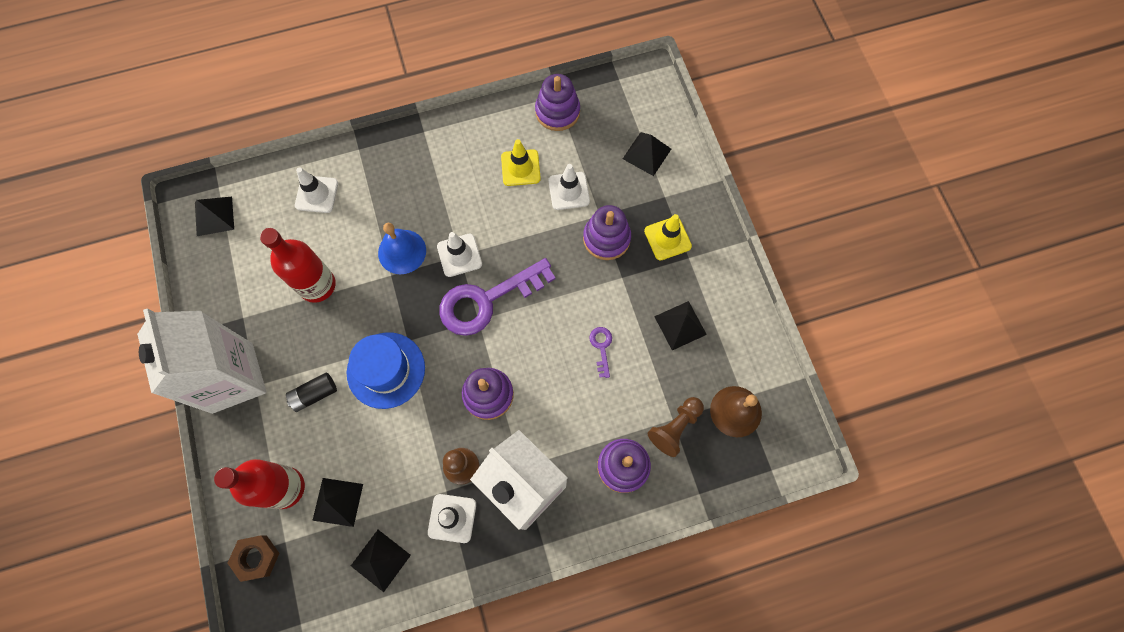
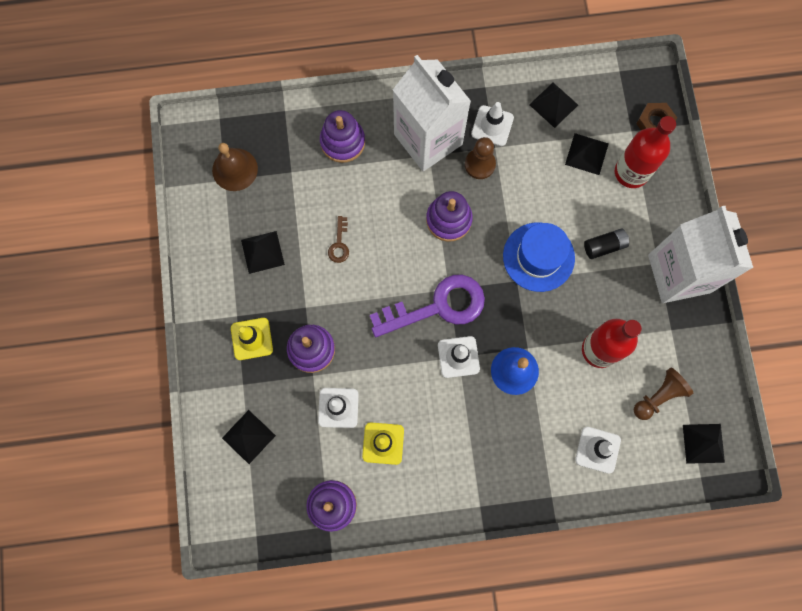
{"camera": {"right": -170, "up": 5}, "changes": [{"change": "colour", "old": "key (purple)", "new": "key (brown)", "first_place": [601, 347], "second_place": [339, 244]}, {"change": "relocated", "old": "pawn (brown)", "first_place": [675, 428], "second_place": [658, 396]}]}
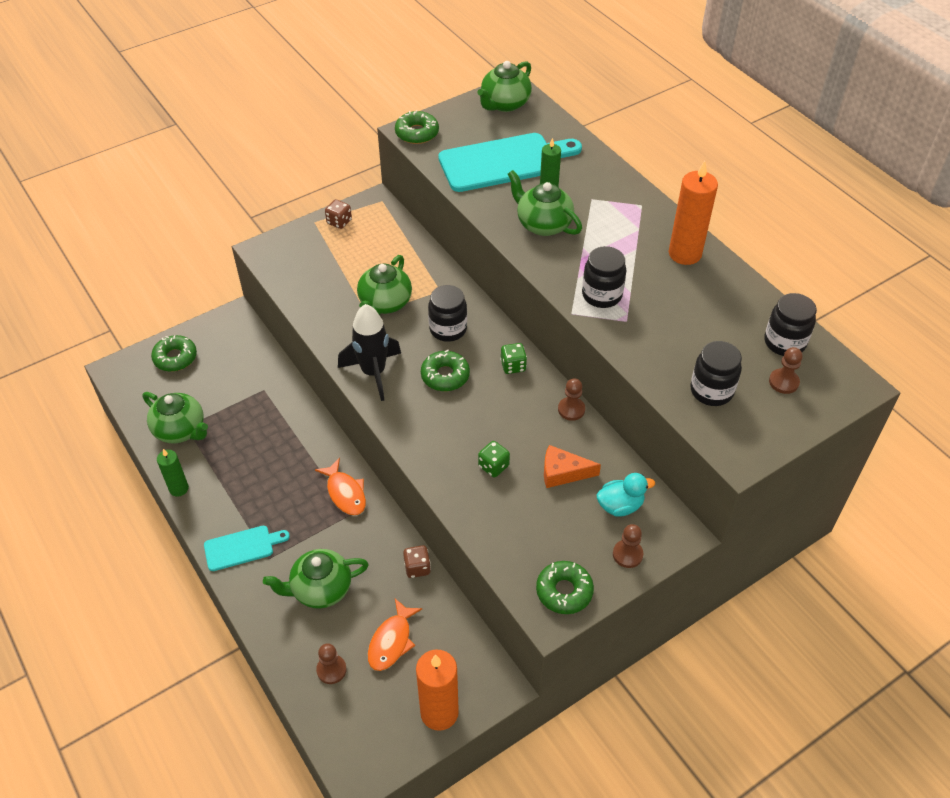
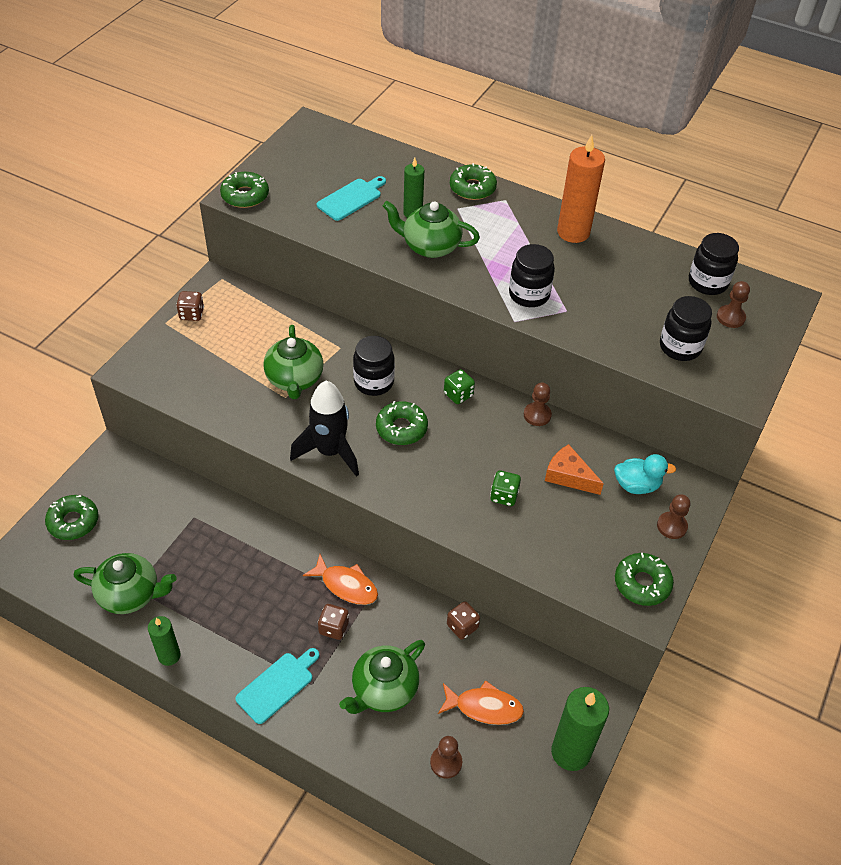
{"camera": {"right": -30, "up": 0}, "changes": [{"change": "spun", "old": "fish (orange)", "first_place": [391, 641], "second_place": [484, 707], "degrees": -75}, {"change": "colour", "old": "candle (orange)", "new": "candle (green)", "first_place": [439, 712], "second_place": [570, 752]}, {"change": "size", "old": "cutting board (turquoise)", "first_place": [504, 162], "second_place": [351, 198], "factor": 0.52}, {"change": "missing", "old": "teapot (green)", "first_place": [504, 104]}, {"change": "spun", "old": "cheese (orange)", "first_place": [563, 472], "second_place": [568, 476], "degrees": 60}, {"change": "spun", "old": "duck (turquoise)", "first_place": [620, 506], "second_place": [637, 485], "degrees": 45}, {"change": "appeared", "new": "dice (brown)", "second_place": [333, 628]}, {"change": "appeared", "new": "donut (green)", "second_place": [472, 188]}]}
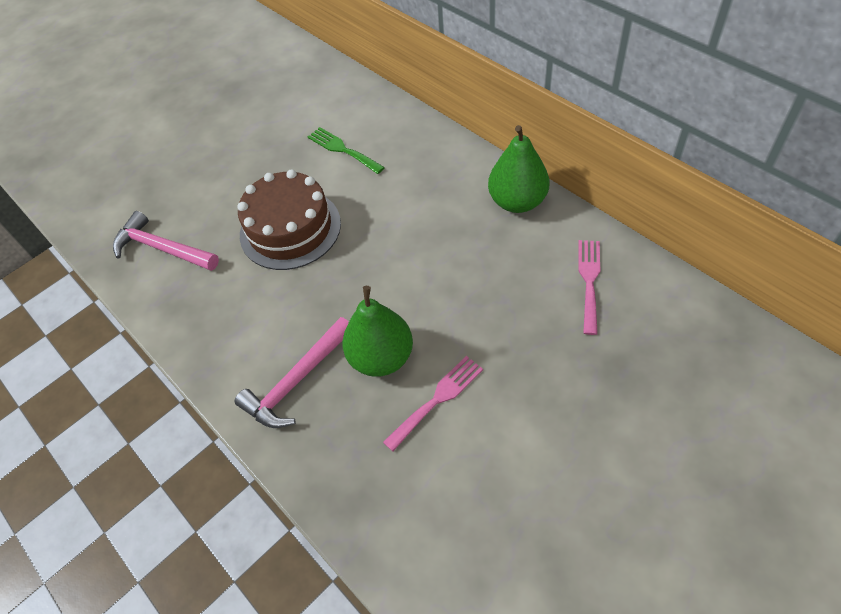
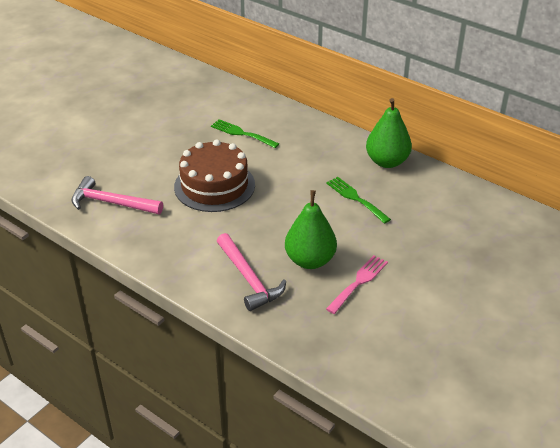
{"camera": {"right": -15, "up": -15}, "changes": [{"change": "spun", "old": "hammer (pink)", "first_place": [297, 381], "second_place": [249, 279], "degrees": -60}, {"change": "missing", "old": "fork (pink)", "first_place": [589, 281]}, {"change": "appeared", "new": "fork (green)", "second_place": [355, 198]}]}
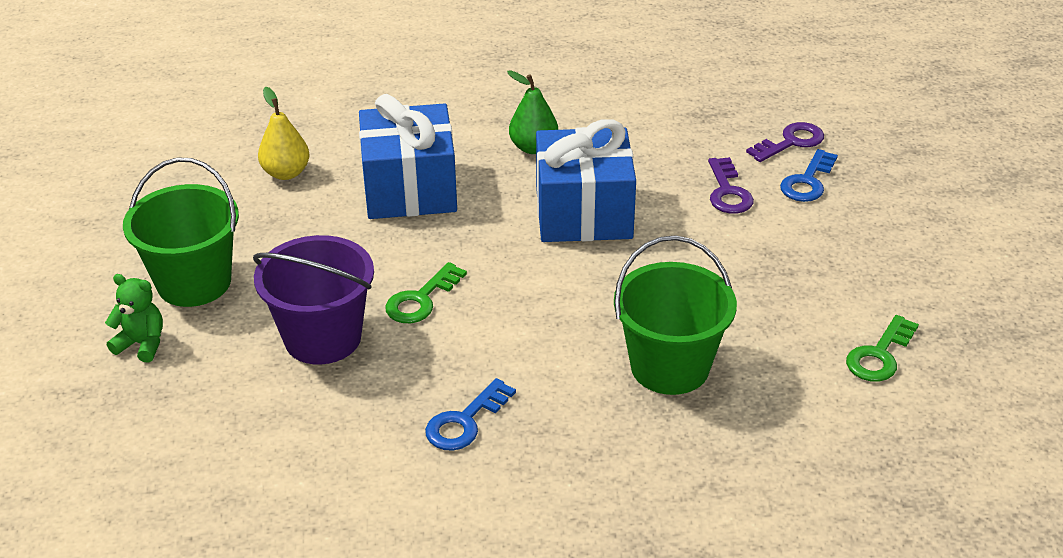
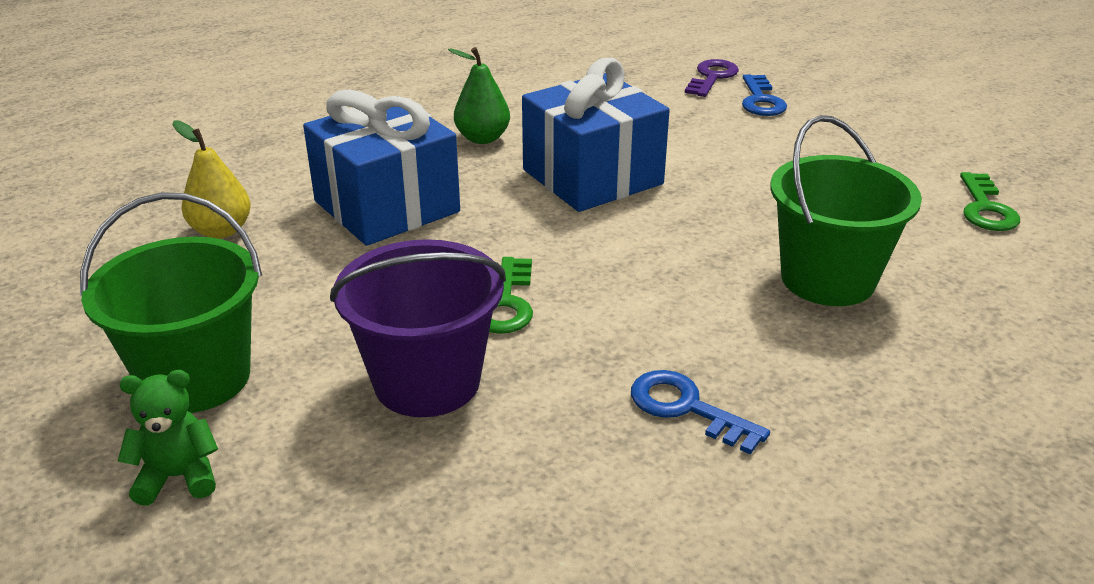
{"camera": {"right": -30, "up": -5}, "changes": [{"change": "spun", "old": "key (blue)", "first_place": [465, 421], "second_place": [687, 408], "degrees": 120}, {"change": "missing", "old": "key (purple)", "first_place": [728, 192]}]}
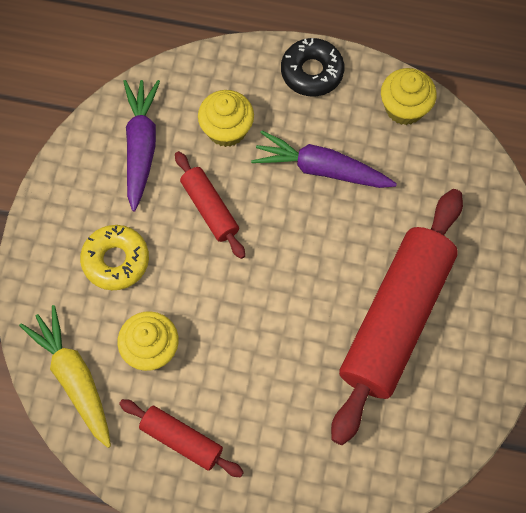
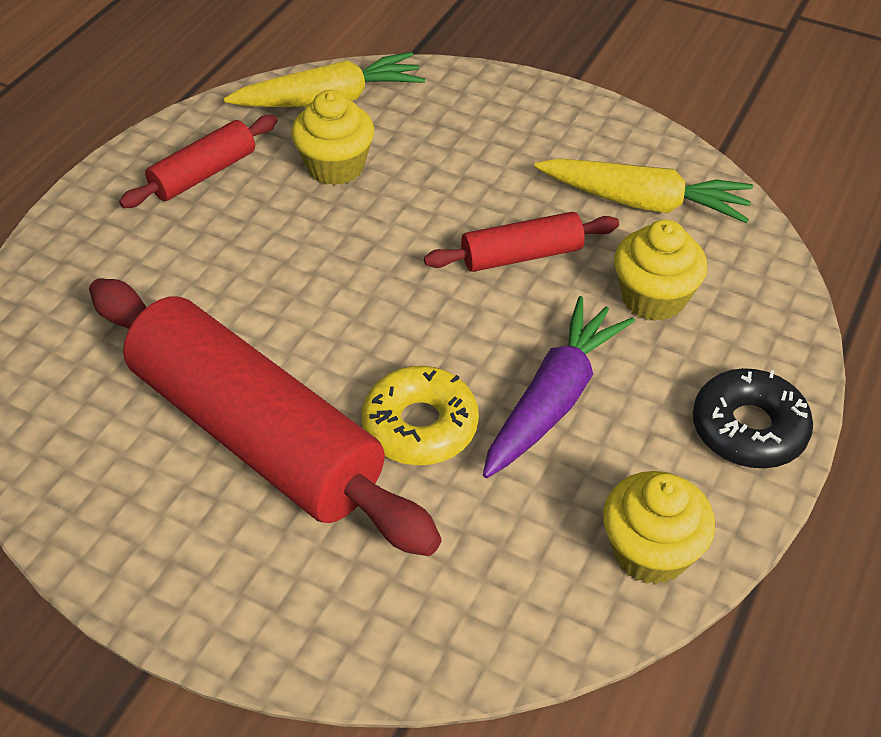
{"camera": {"right": 105, "up": -20}, "changes": [{"change": "relocated", "old": "donut (yellow)", "first_place": [116, 260], "second_place": [420, 426]}, {"change": "colour", "old": "carrot (purple)", "new": "carrot (yellow)", "first_place": [141, 146], "second_place": [643, 202]}]}
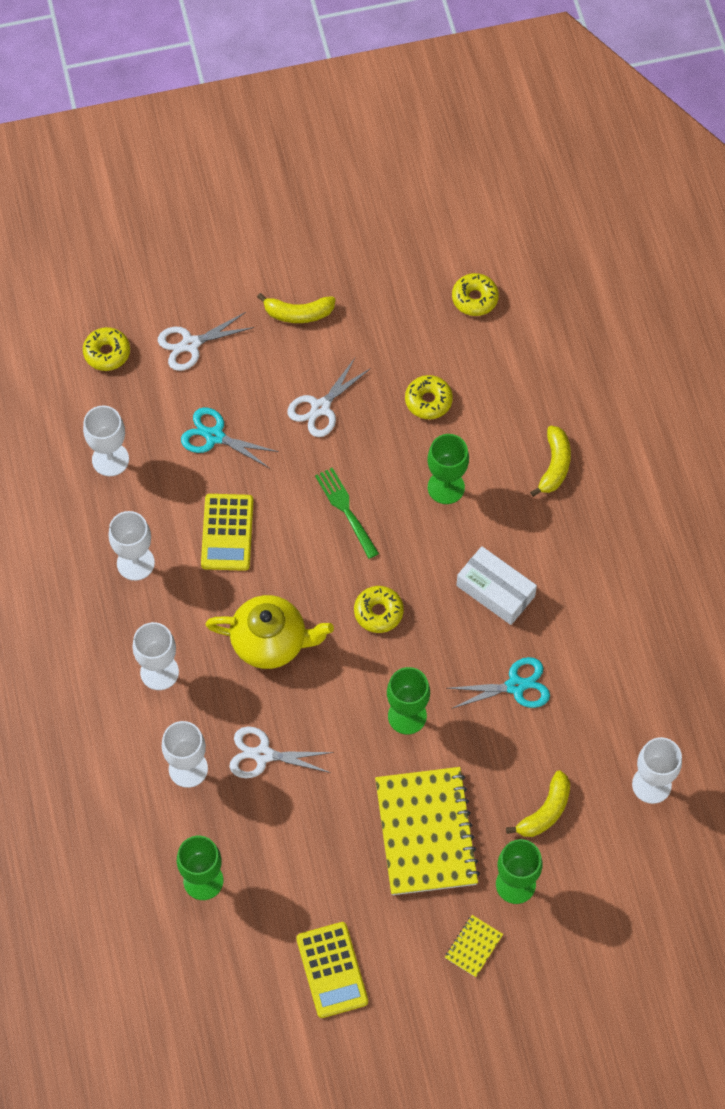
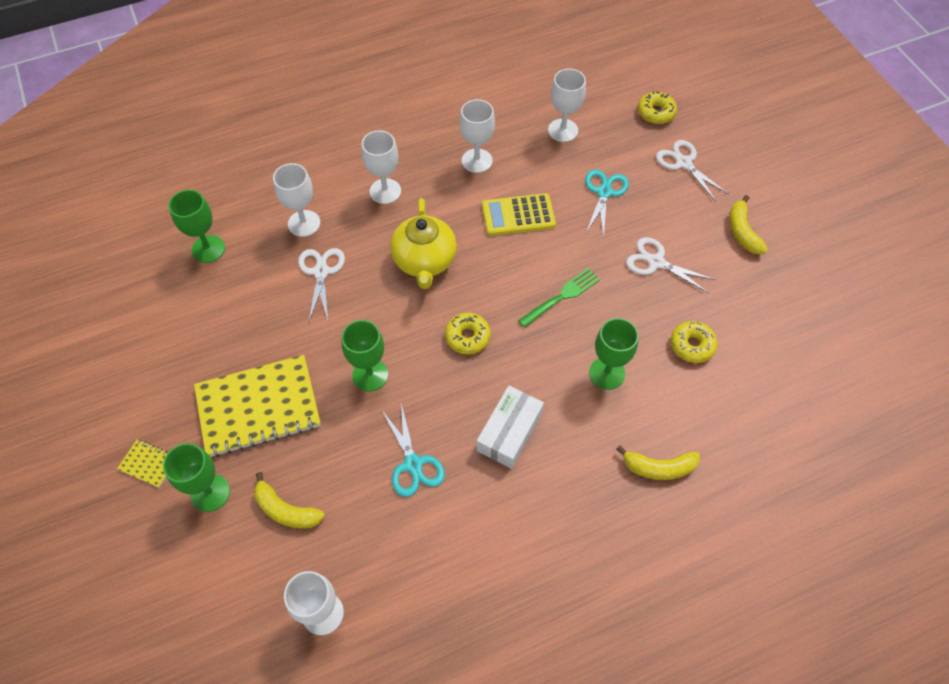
{"camera": {"right": 80, "up": -5}, "changes": [{"change": "missing", "old": "calculator (yellow)", "first_place": [332, 970]}, {"change": "missing", "old": "donut (yellow)", "first_place": [474, 298]}]}
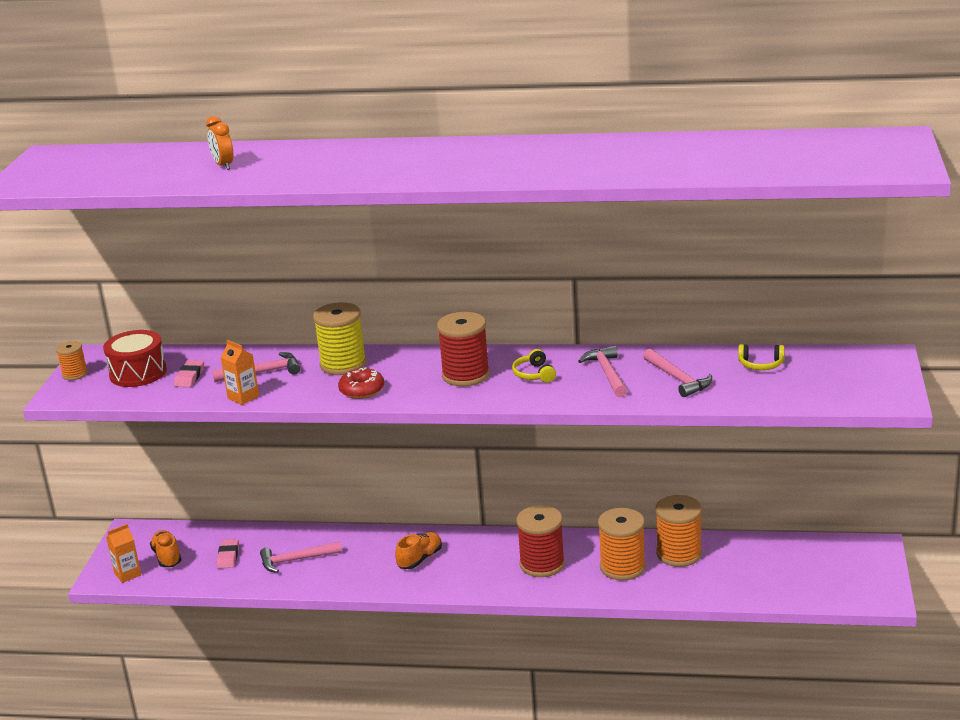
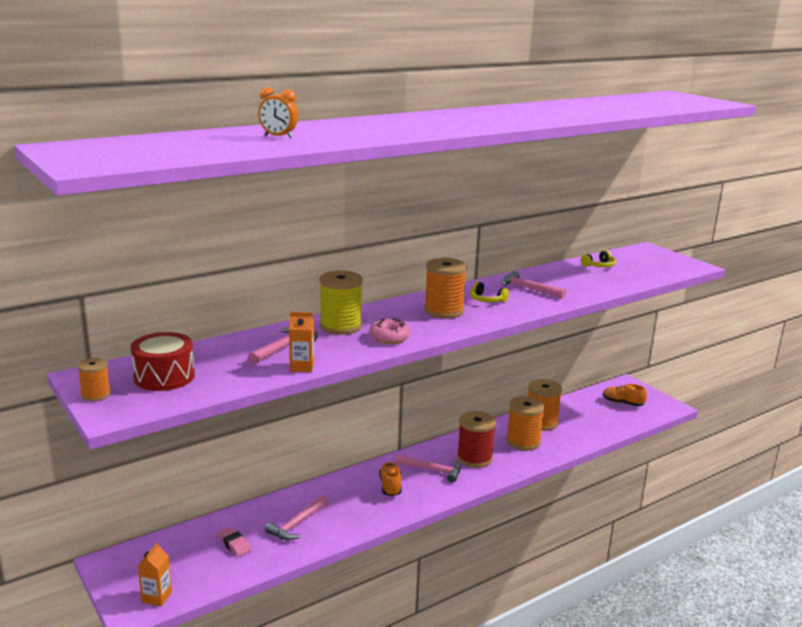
{"camera": {"right": -45, "up": -5}, "changes": [{"change": "relocated", "old": "shoe (orange)", "first_place": [167, 557], "second_place": [622, 403]}, {"change": "missing", "old": "eraser (pink)", "first_place": [189, 377]}, {"change": "colour", "old": "donut (red)", "new": "donut (pink)", "first_place": [362, 390], "second_place": [389, 338]}, {"change": "colour", "old": "spool (red)", "new": "spool (orange)", "first_place": [465, 375], "second_place": [444, 311]}, {"change": "relocated", "old": "hammer (pink)", "first_place": [678, 379], "second_place": [432, 470]}]}
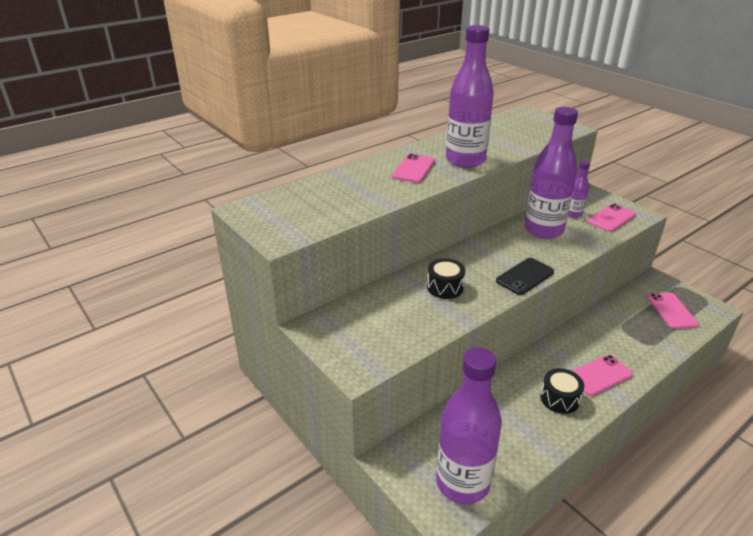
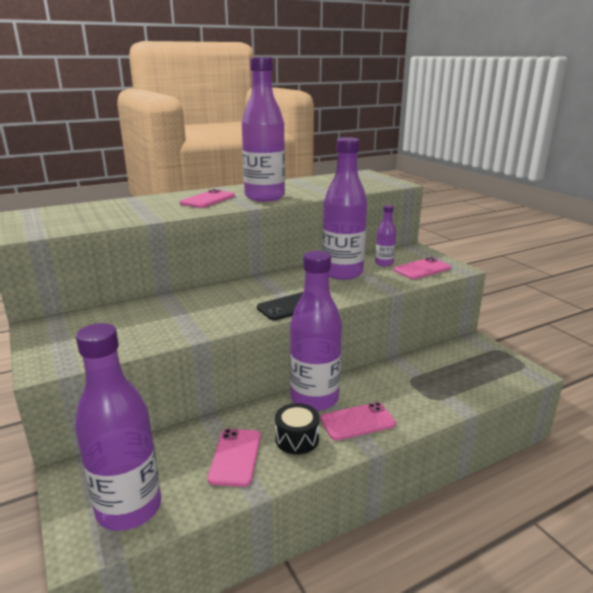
{"camera": {"right": 10, "up": -10}, "changes": [{"change": "missing", "old": "drum (black)", "first_place": [445, 287]}, {"change": "relocated", "old": "phone (pink)", "first_place": [671, 311], "second_place": [235, 457]}, {"change": "appeared", "new": "bottle (purple)", "second_place": [314, 398]}]}
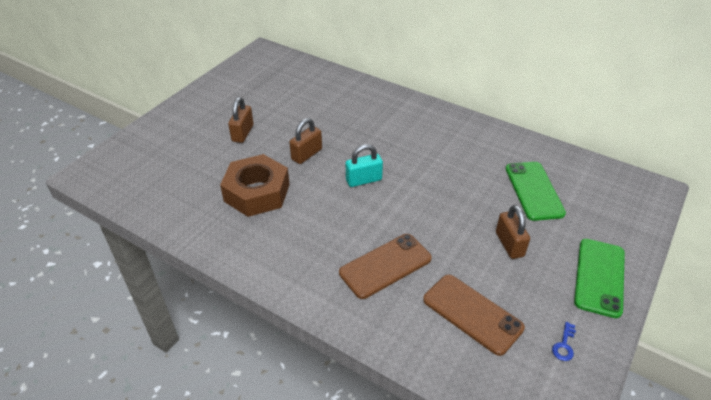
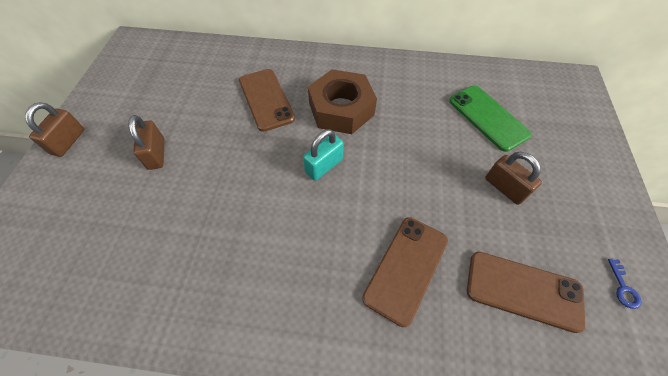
{"camera": {"right": -25, "up": 15}, "changes": [{"change": "relocated", "old": "nut (brown)", "first_place": [257, 192], "second_place": [341, 109]}, {"change": "relocated", "old": "padlock (brown)", "first_place": [306, 154], "second_place": [68, 142]}, {"change": "missing", "old": "phone (green)", "first_place": [599, 277]}, {"change": "appeared", "new": "phone (brown)", "second_place": [266, 99]}]}
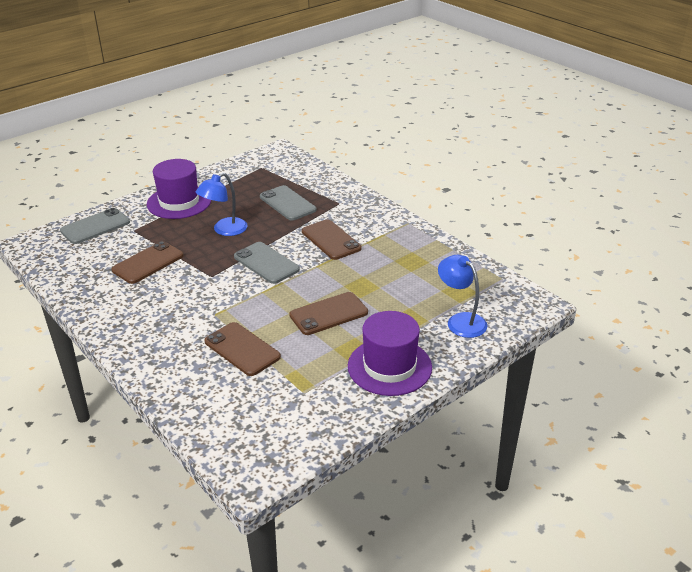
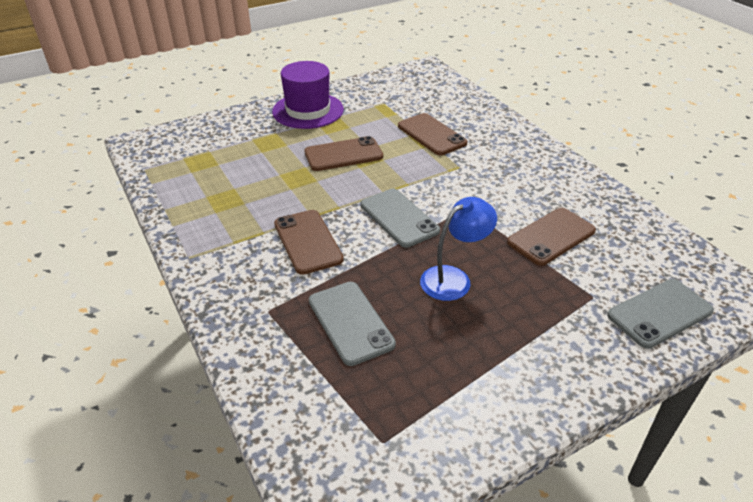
{"camera": {"right": -170, "up": 5}, "changes": [{"change": "missing", "old": "hat (purple)", "first_place": [179, 202]}, {"change": "missing", "old": "lamp (blue)", "first_place": [460, 321]}]}
